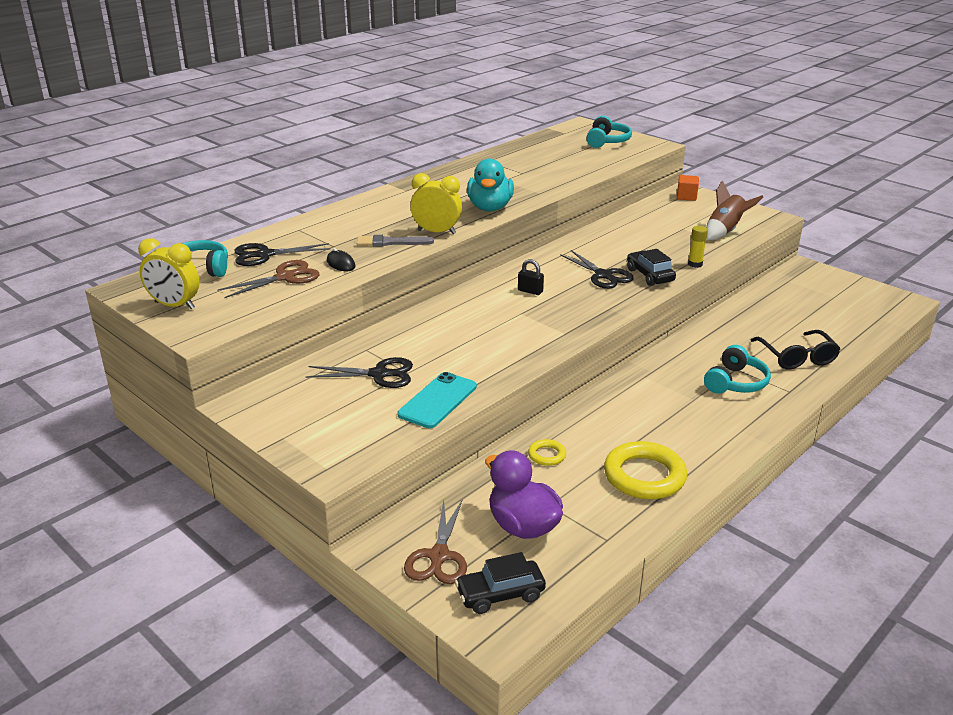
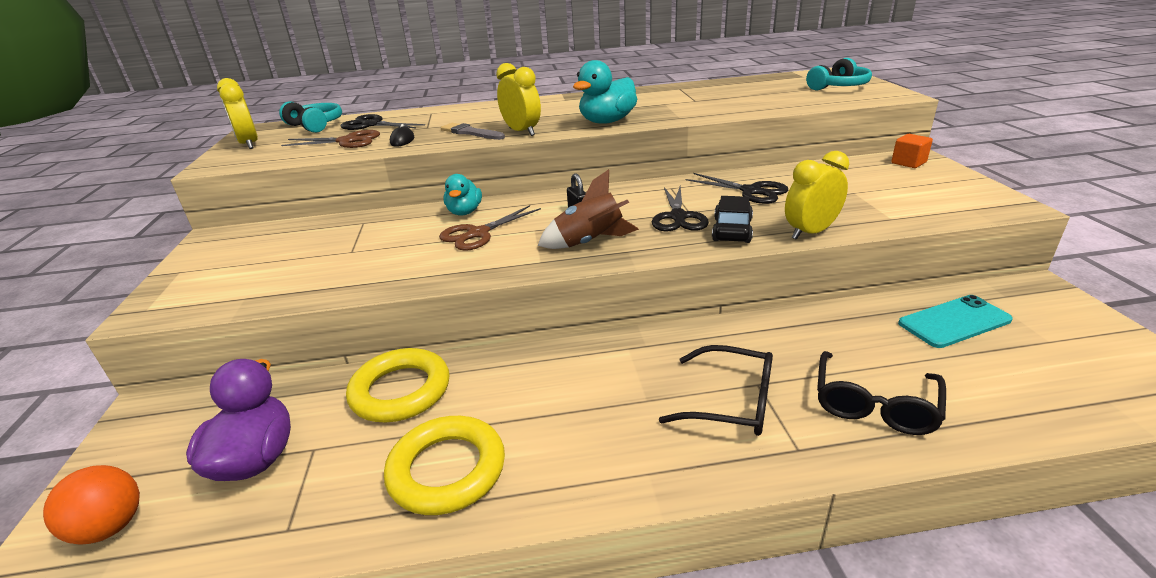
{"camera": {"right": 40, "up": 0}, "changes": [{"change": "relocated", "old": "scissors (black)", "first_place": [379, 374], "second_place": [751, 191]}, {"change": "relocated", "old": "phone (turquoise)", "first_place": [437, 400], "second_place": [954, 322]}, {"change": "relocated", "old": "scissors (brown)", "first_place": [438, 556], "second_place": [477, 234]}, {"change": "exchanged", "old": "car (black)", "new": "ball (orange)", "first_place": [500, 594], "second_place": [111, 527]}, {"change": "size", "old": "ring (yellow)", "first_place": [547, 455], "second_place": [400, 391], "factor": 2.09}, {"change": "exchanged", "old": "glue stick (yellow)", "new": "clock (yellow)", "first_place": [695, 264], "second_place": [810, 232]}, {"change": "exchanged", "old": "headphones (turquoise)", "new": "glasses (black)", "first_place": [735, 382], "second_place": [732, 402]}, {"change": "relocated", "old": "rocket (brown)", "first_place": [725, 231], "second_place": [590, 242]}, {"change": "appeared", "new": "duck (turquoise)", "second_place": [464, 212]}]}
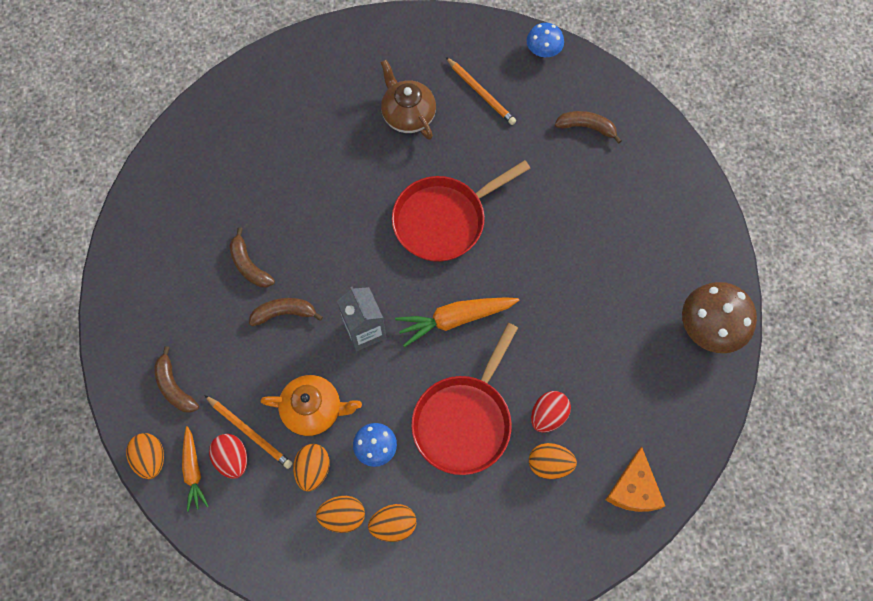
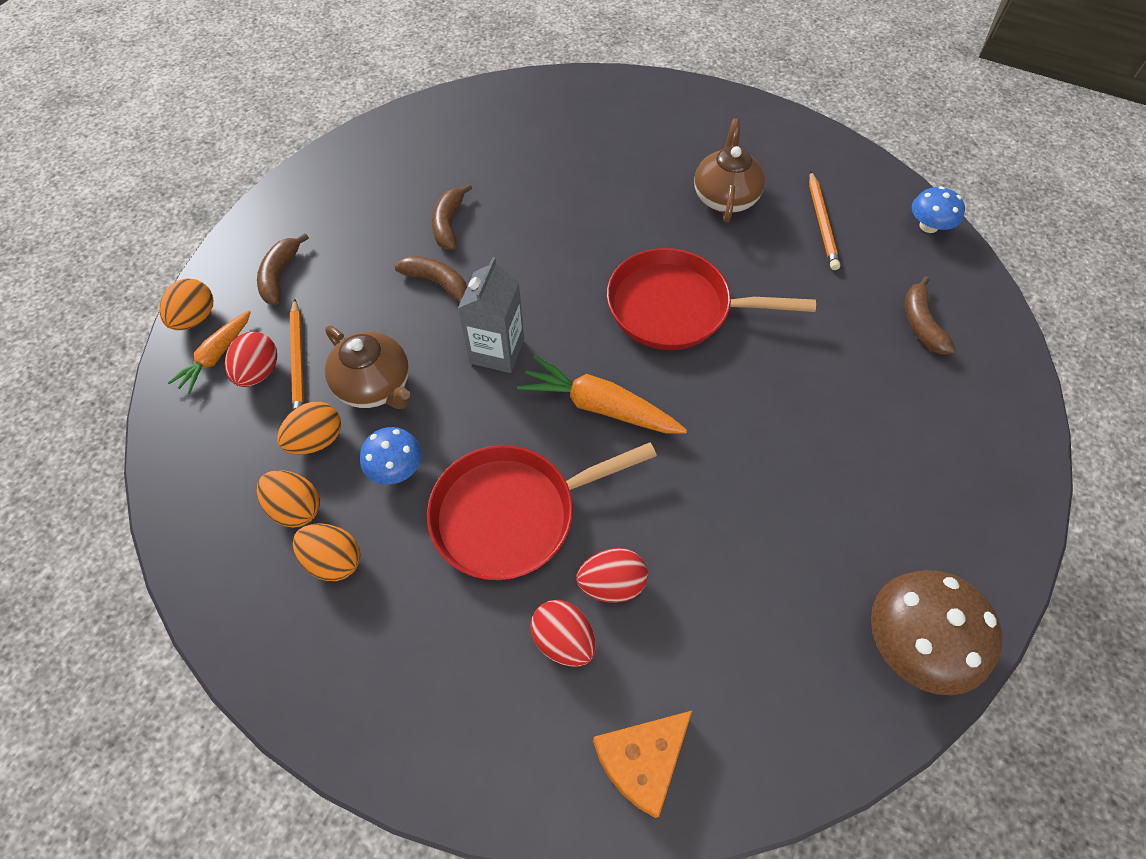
{"camera": {"right": 40, "up": -10}, "changes": [{"change": "colour", "old": "teapot (orange)", "new": "teapot (brown)", "first_place": [313, 410], "second_place": [375, 386]}, {"change": "colour", "old": "egg (orange)", "new": "egg (red)", "first_place": [549, 464], "second_place": [563, 640]}, {"change": "spun", "old": "banana (brown)", "first_place": [587, 127], "second_place": [921, 324], "degrees": -150}]}
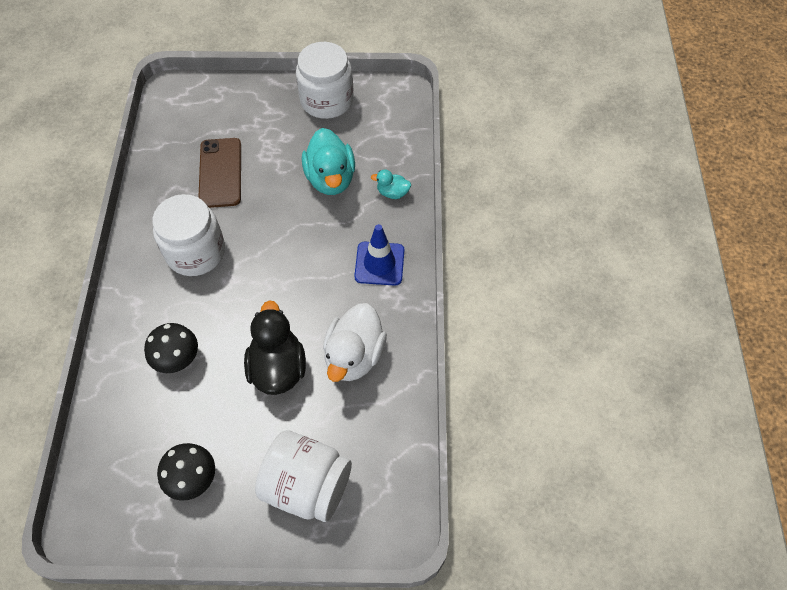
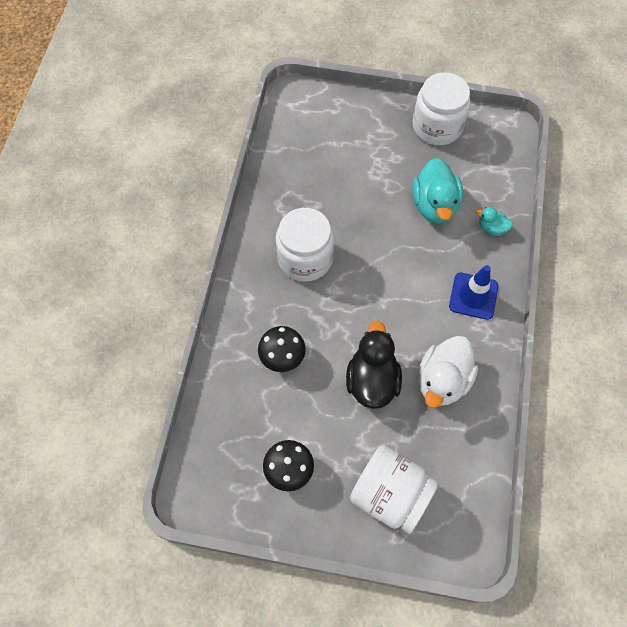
{"camera": {"right": 10, "up": 5}, "changes": [{"change": "missing", "old": "phone (brown)", "first_place": [220, 173]}]}
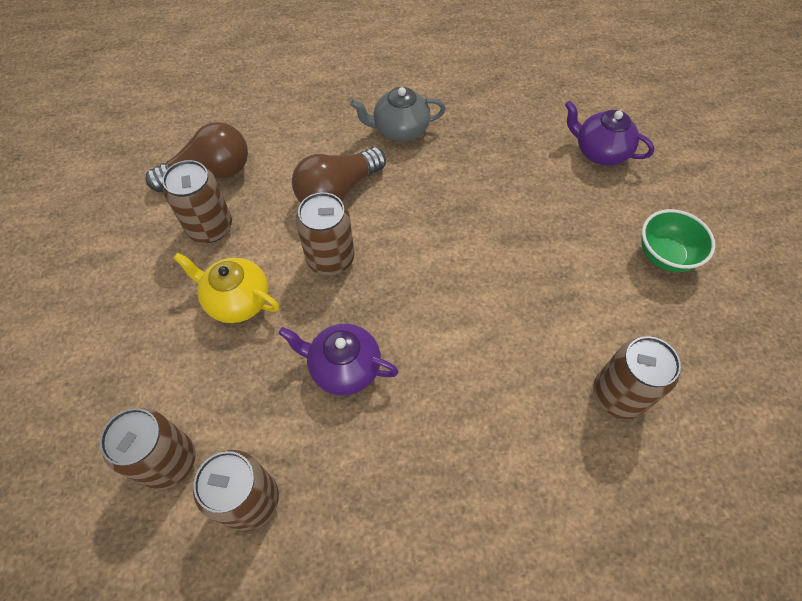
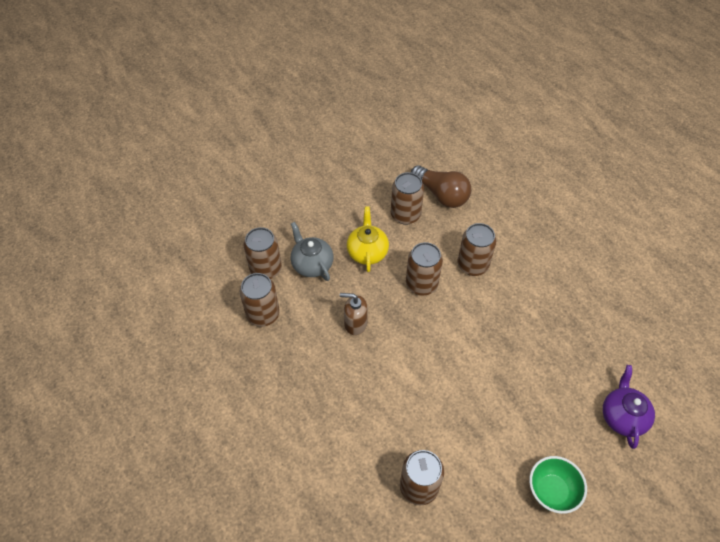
{"camera": {"right": 65, "up": -5}, "changes": [{"change": "exchanged", "old": "teapot (purple)", "new": "soap dispenser (brown)", "first_place": [344, 368], "second_place": [355, 323]}, {"change": "exchanged", "old": "light bulb (brown)", "new": "can (brown)", "first_place": [337, 191], "second_place": [472, 265]}, {"change": "relocated", "old": "teapot (grey)", "first_place": [400, 130], "second_place": [312, 264]}]}
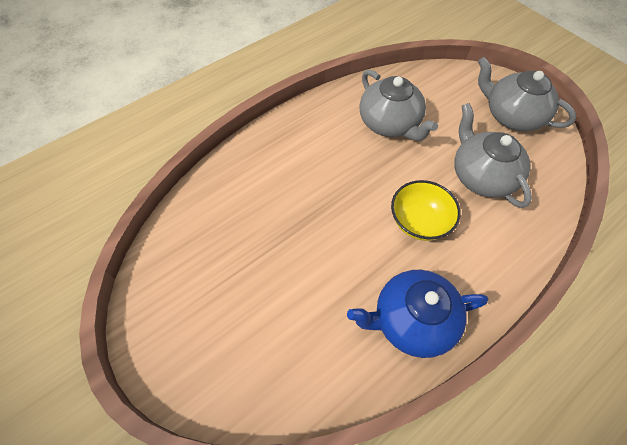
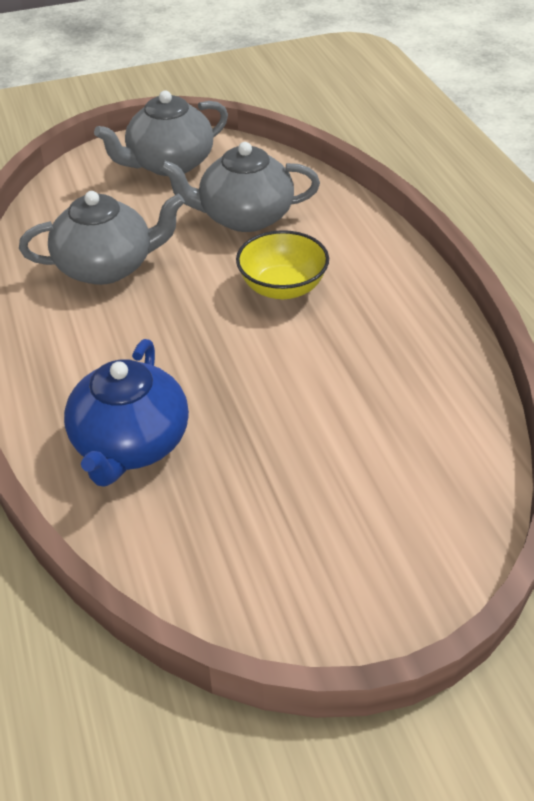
{"camera": {"right": -70, "up": -15}, "changes": [{"change": "relocated", "old": "teapot (blue)", "first_place": [412, 320], "second_place": [130, 444]}]}
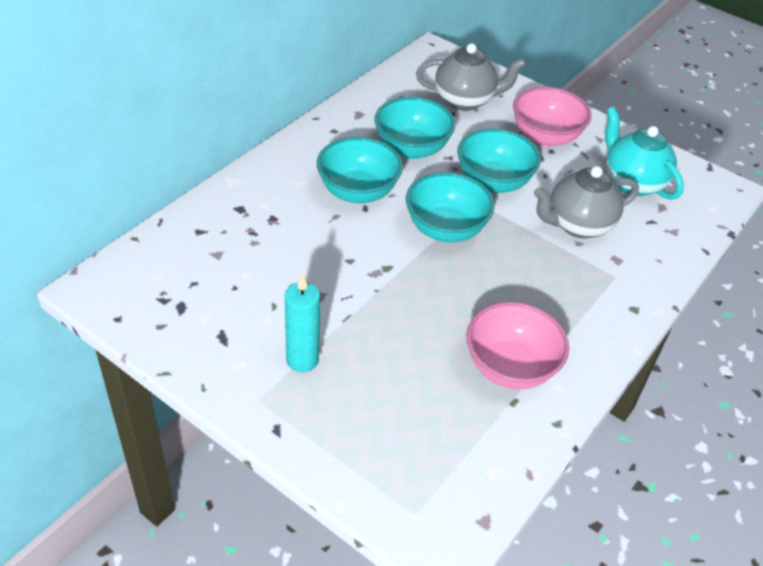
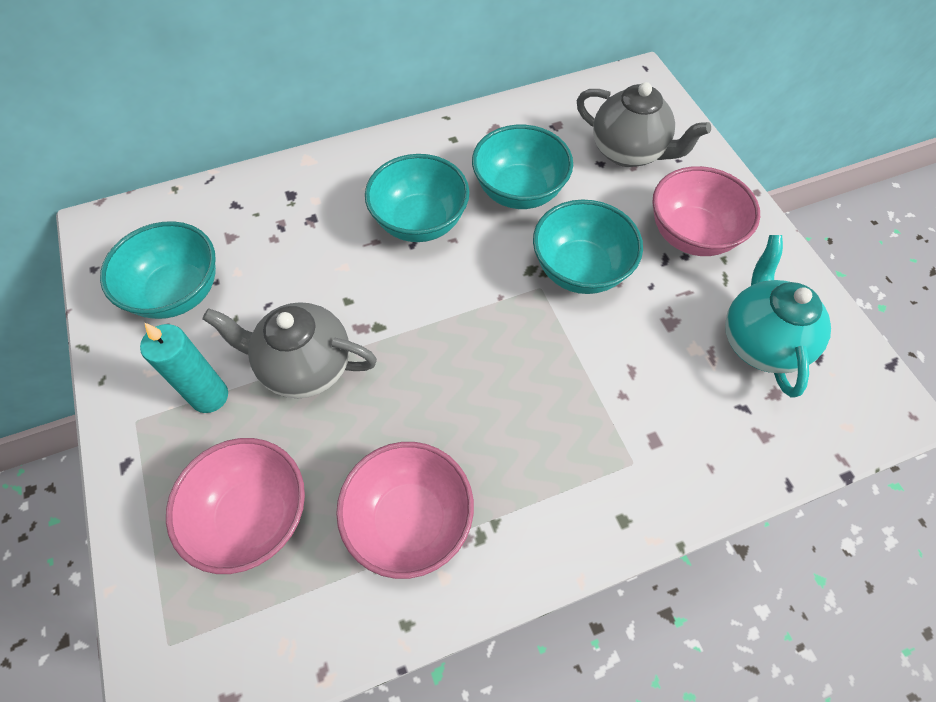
{"camera": {"right": 35, "up": 15}, "changes": [{"change": "relocated", "old": "bowl (turquoise)", "first_place": [445, 229], "second_place": [178, 292]}, {"change": "relocated", "old": "teapot (grey)", "first_place": [578, 225], "second_place": [305, 366]}, {"change": "appeared", "new": "bowl (pink)", "second_place": [253, 516]}]}
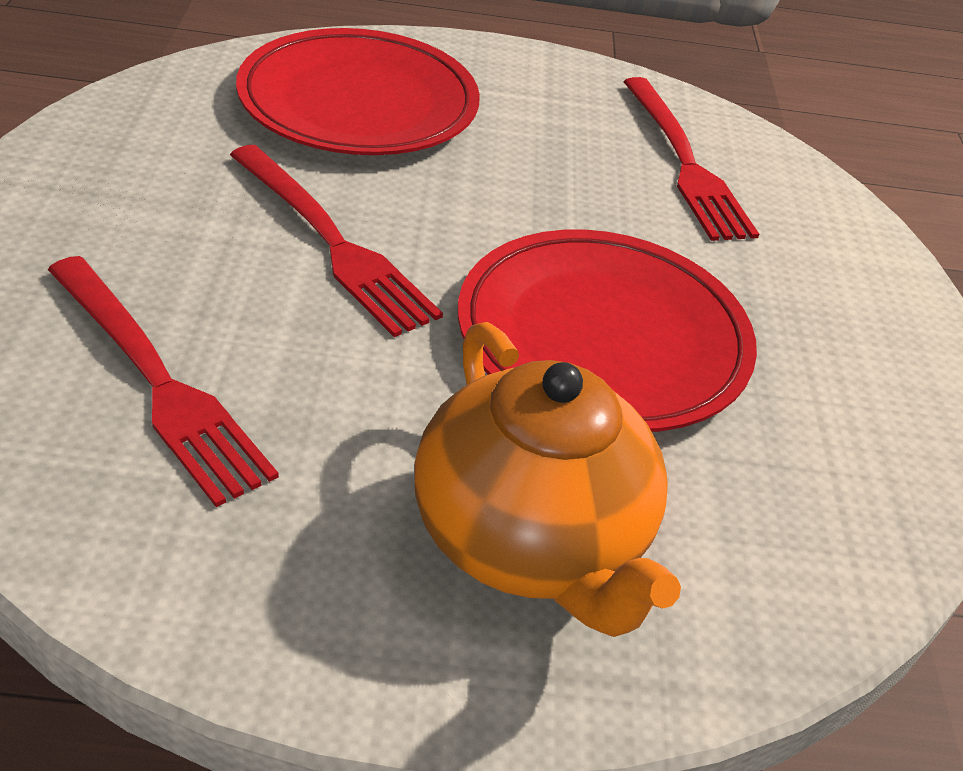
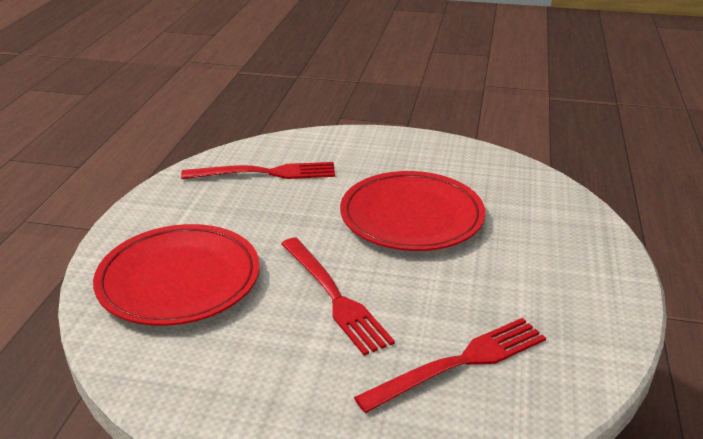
{"camera": {"right": -75, "up": -10}, "changes": [{"change": "spun", "old": "fork (red)", "first_place": [332, 243], "second_place": [334, 296], "degrees": 90}, {"change": "missing", "old": "teapot (orange)", "first_place": [531, 540]}]}
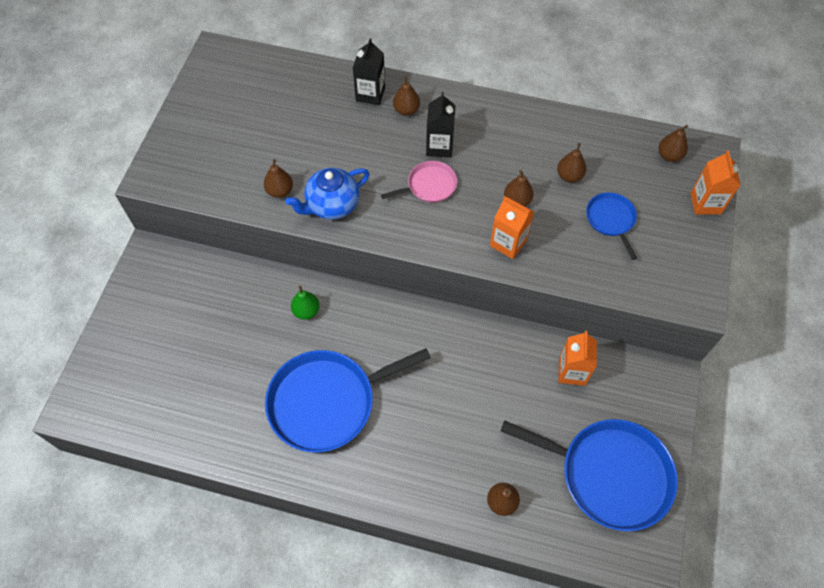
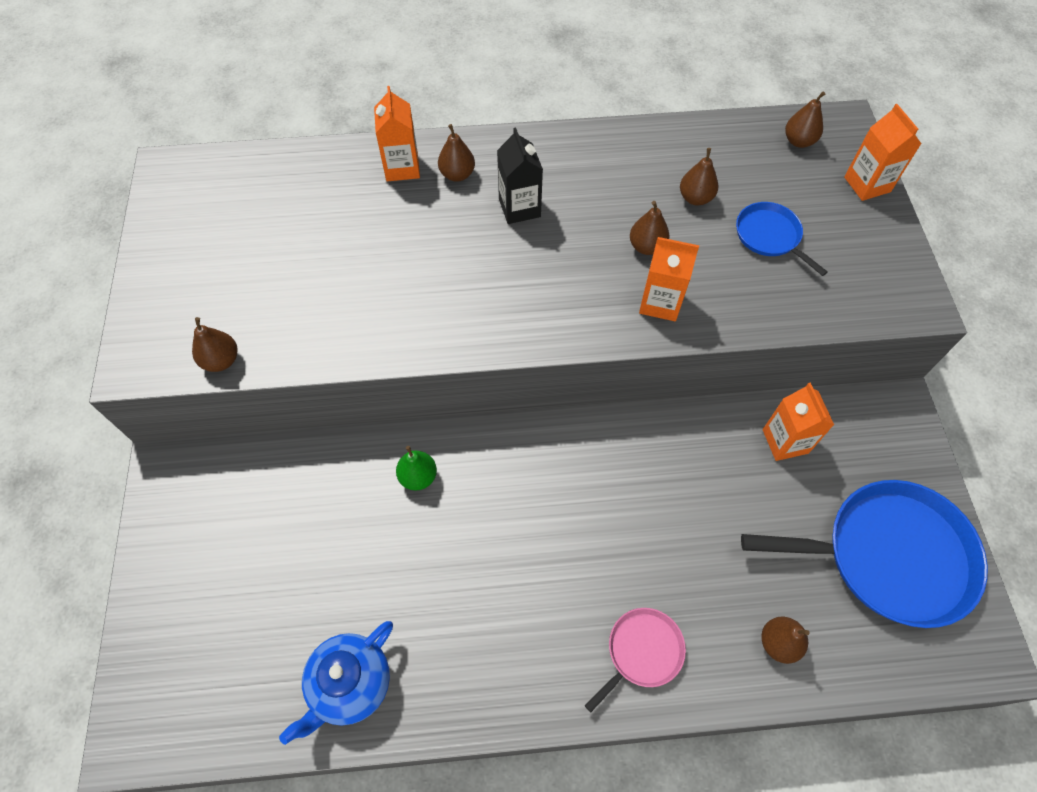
{"camera": {"right": -20, "up": 0}, "changes": [{"change": "relocated", "old": "pear (brown)", "first_place": [280, 191], "second_place": [221, 360]}, {"change": "missing", "old": "pan (blue)", "first_place": [327, 402]}, {"change": "relocated", "old": "teapot (blue)", "first_place": [332, 205], "second_place": [350, 684]}, {"change": "colour", "old": "carton (black)", "new": "carton (orange)", "first_place": [370, 94], "second_place": [402, 167]}, {"change": "relocated", "old": "pan (pink)", "first_place": [429, 185], "second_place": [641, 652]}]}
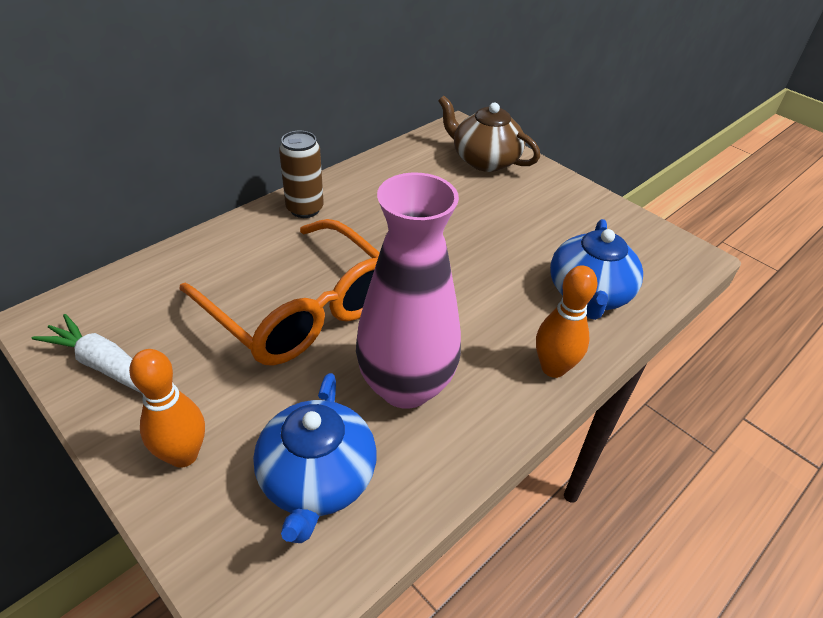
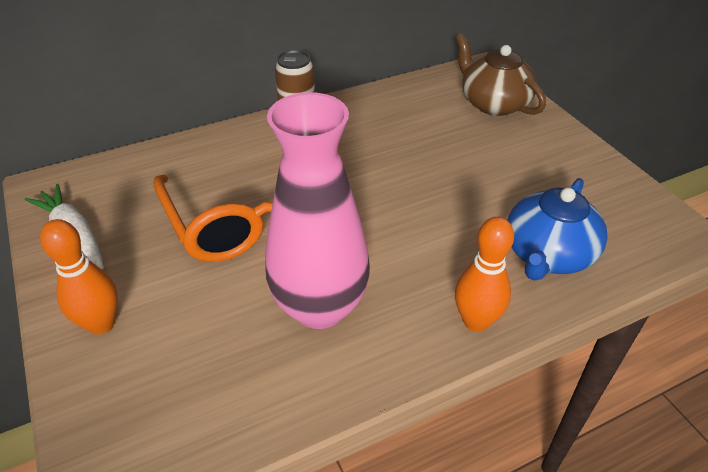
{"camera": {"right": 20, "up": 0}, "changes": [{"change": "missing", "old": "teapot (blue)", "first_place": [317, 479]}]}
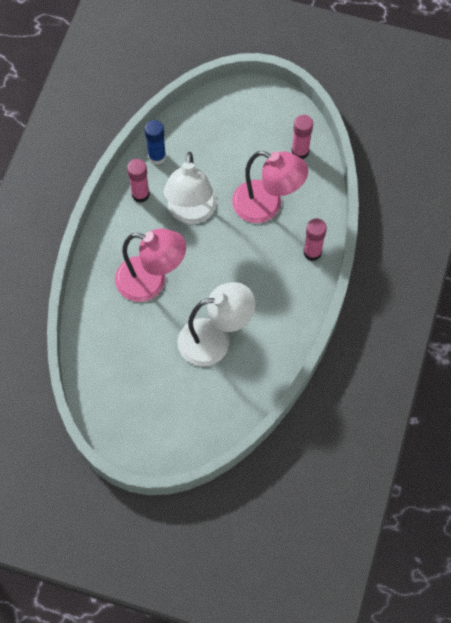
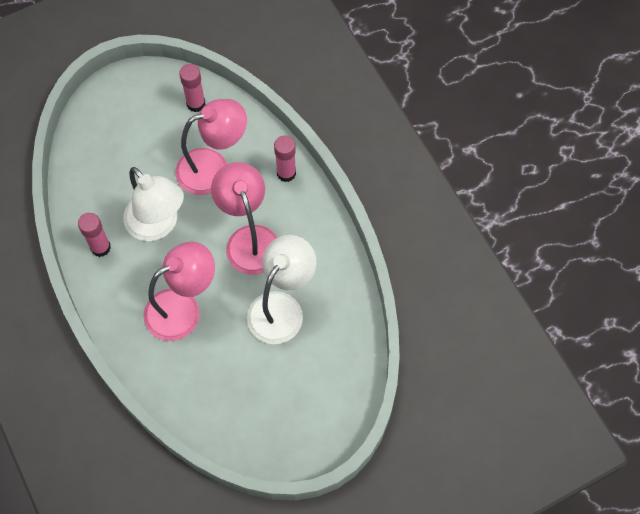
{"camera": {"right": -45, "up": 0}, "changes": [{"change": "missing", "old": "glue stick (blue)", "first_place": [157, 157]}, {"change": "appeared", "new": "lamp (pink)", "second_place": [249, 239]}]}
